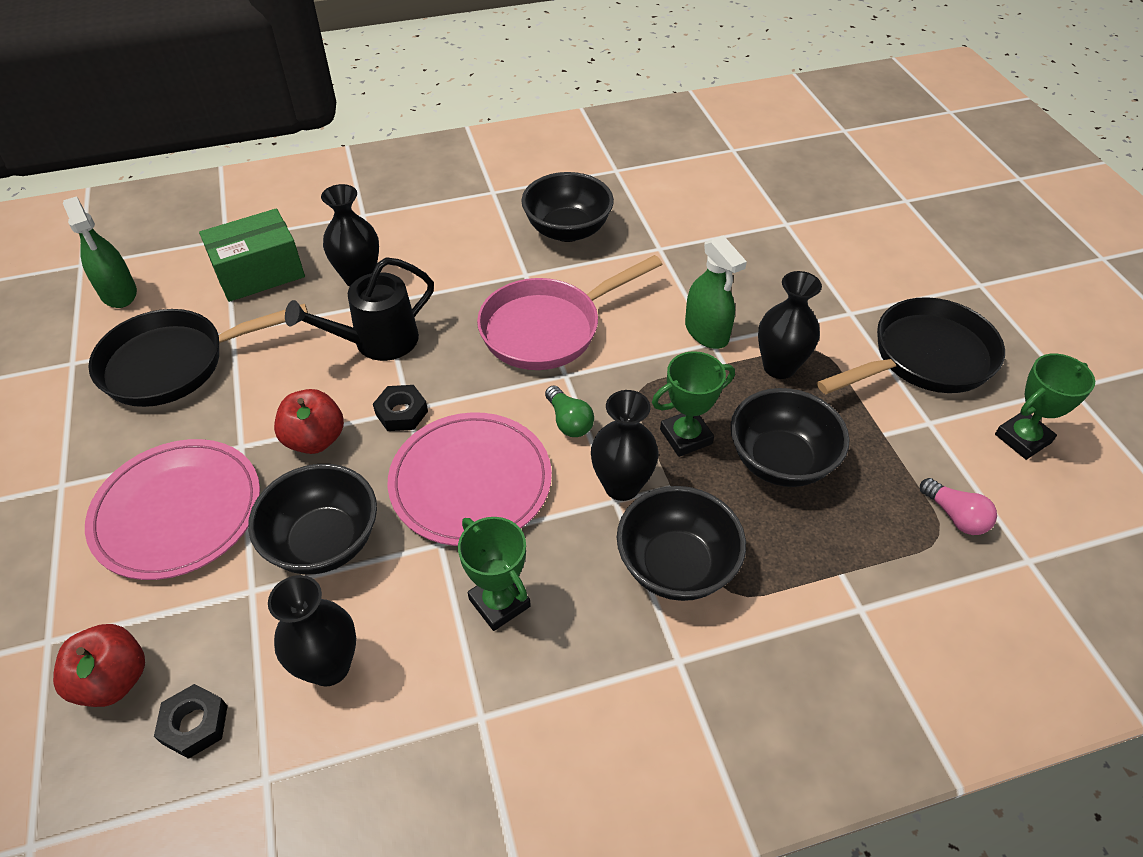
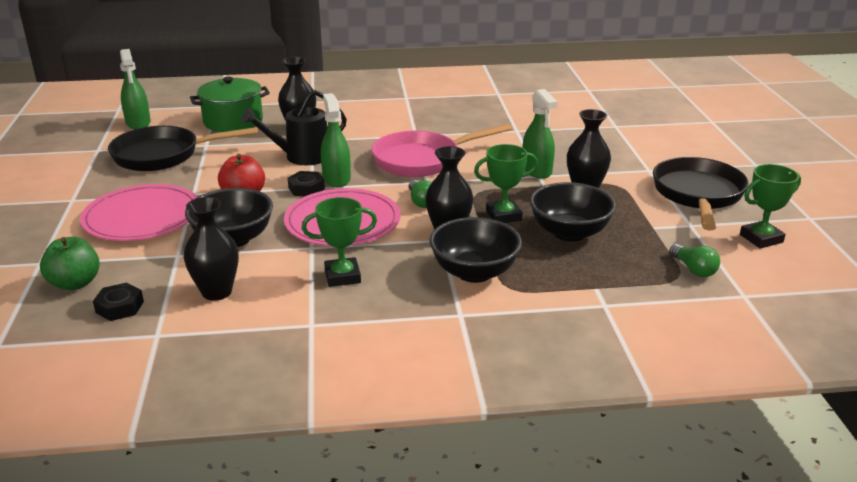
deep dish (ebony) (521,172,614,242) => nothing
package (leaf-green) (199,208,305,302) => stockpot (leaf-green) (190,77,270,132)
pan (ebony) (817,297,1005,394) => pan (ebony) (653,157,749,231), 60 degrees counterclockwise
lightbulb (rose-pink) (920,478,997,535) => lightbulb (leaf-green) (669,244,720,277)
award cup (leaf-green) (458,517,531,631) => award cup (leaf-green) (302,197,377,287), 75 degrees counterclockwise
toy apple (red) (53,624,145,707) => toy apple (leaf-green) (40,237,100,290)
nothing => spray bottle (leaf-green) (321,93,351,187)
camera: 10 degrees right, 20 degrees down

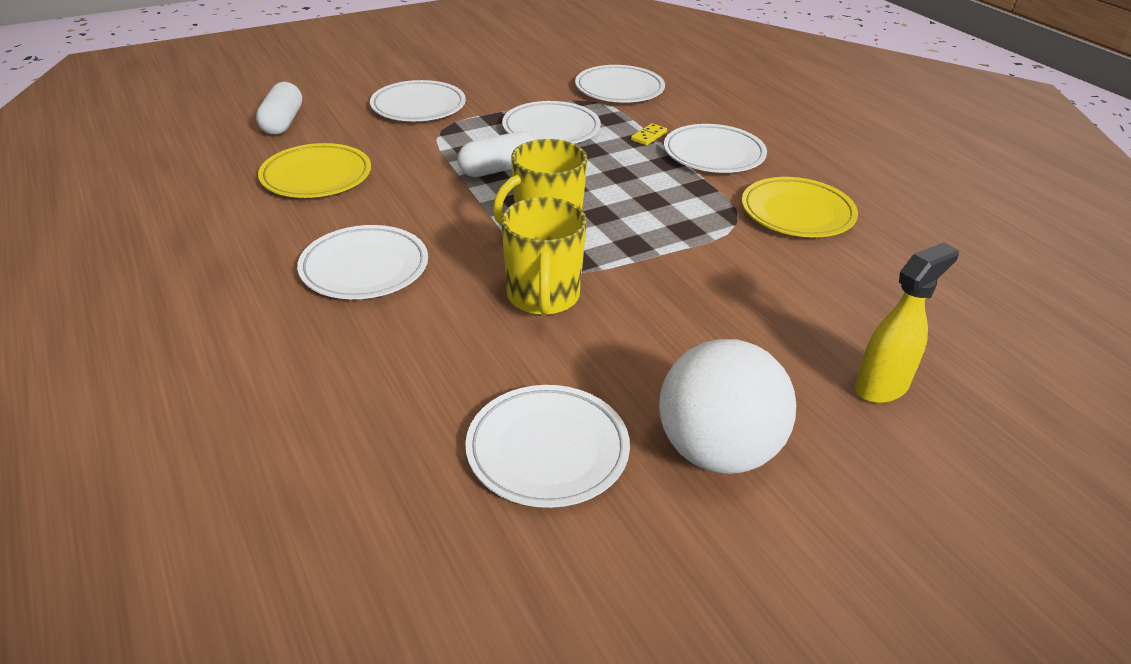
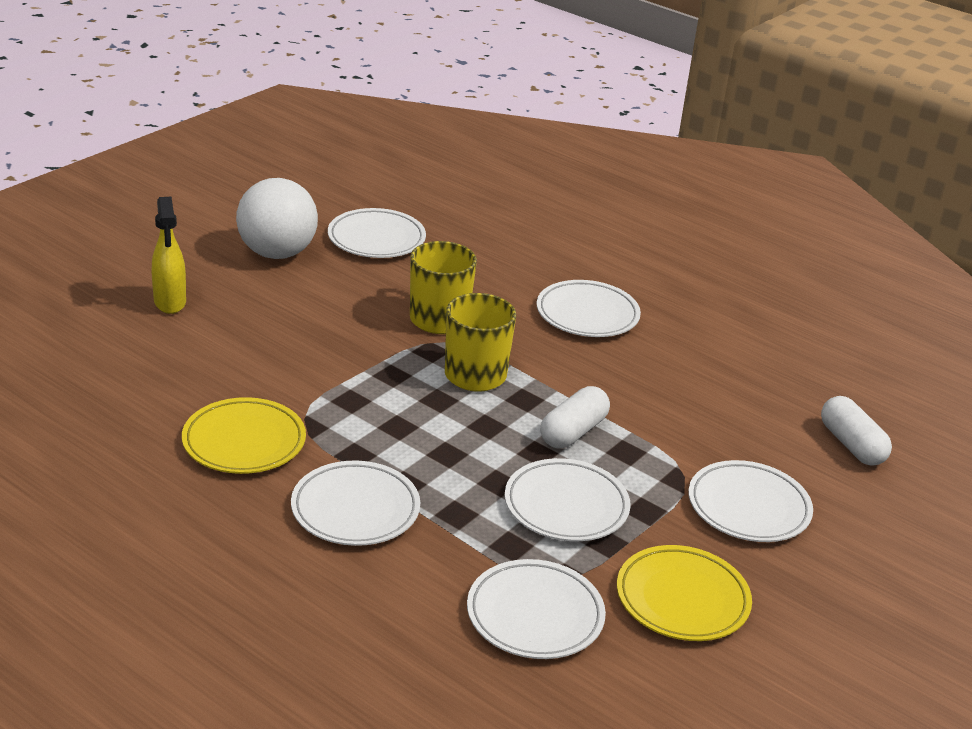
domino tile (bright yellow) (631,123,667,145) => nothing
dinner plate (bright yellow) (258,143,371,198) => dinner plate (bright yellow) (617,545,752,641), relocated
spray bottle (bright yellow) (855,242,959,403) => spray bottle (bright yellow) (152,197,186,314), 45 degrees counterclockwise
camera: 155 degrees right, 5 degrees down

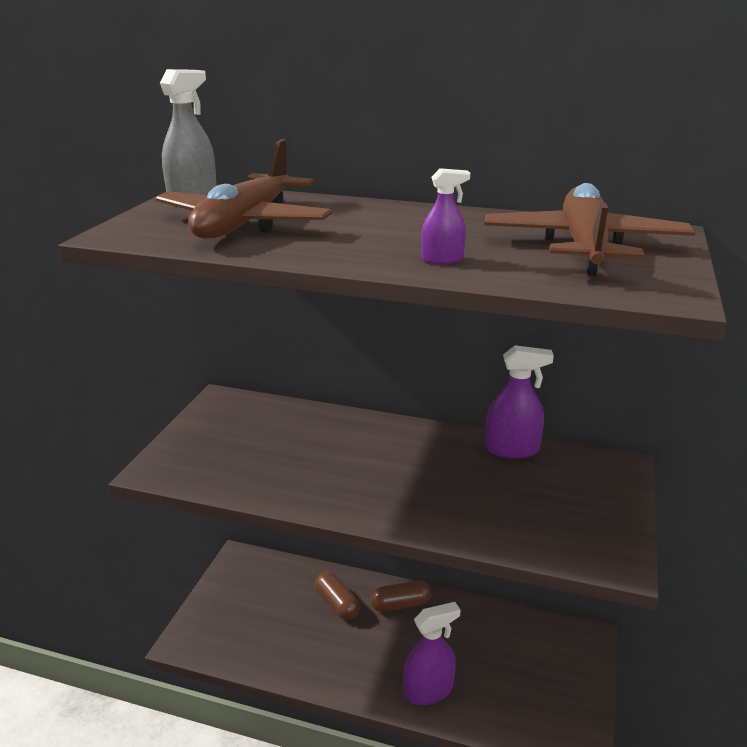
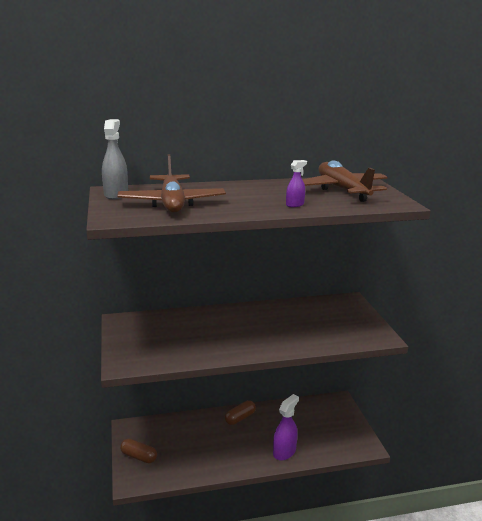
spray bottle (royal purple) (485,345,554,459) => nothing
pill (brown) (315,572,360,620) => pill (brown) (120,439,157,463), relocated
camera: 30 degrees left, 5 degrees down

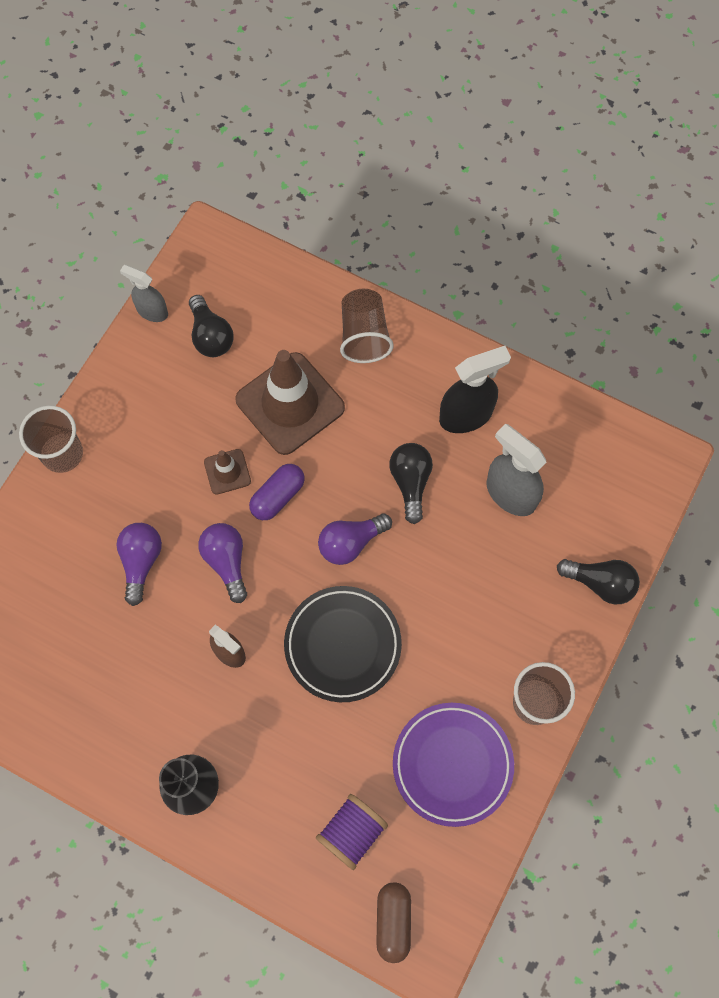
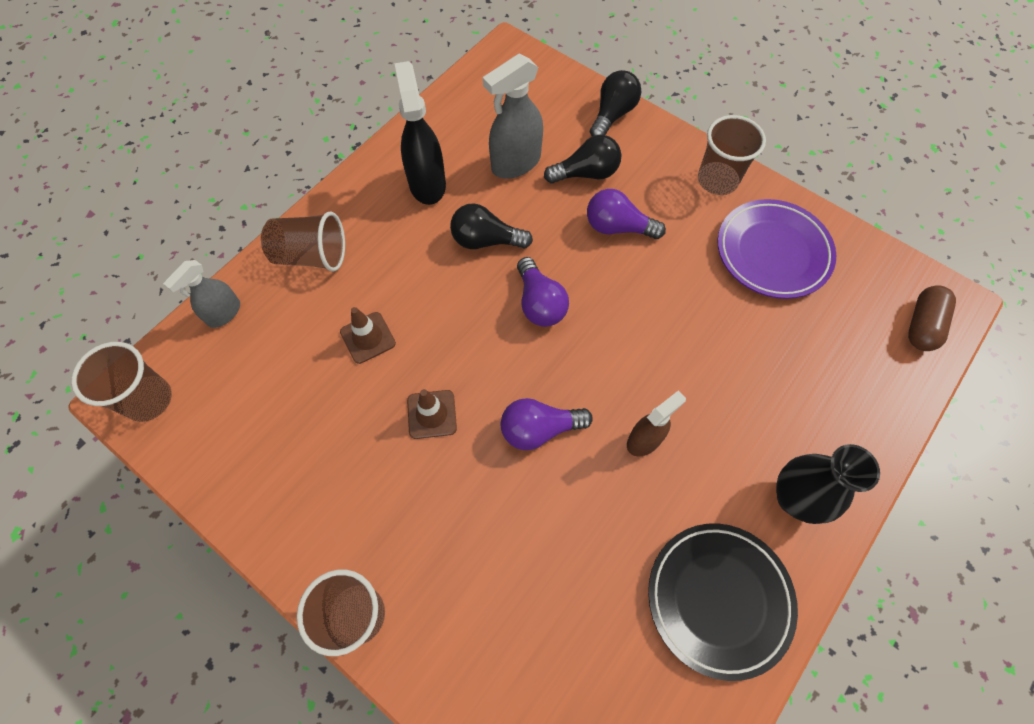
spray bottle (grey) (120,265,168,322) => spray bottle (grey) (163,260,240,328), relocated
lightbulb (ebony) (189,295,234,357) => lightbulb (ebony) (544,135,622,183), relocated
traffic cone (brown) (235,350,345,455) => traffic cone (brown) (340,307,396,364), x0.47
pill (royal purple) (249,464,305,520) => nothing
lightbulb (royal purple) (116,523,162,606) => lightbulb (royal purple) (587,189,666,239), relocated
dinner plate (ebony) (284,586,402,702) => dinner plate (ebony) (648,523,798,681), relocated
spool (royal purple) (316,794,388,870) => nothing
pill (brown) (376,882,411,963) => pill (brown) (908,285,956,351), 75 degrees counterclockwise
nothing => cup (brown) (71,342,172,422)
camera: 80 degrees left, 5 degrees down

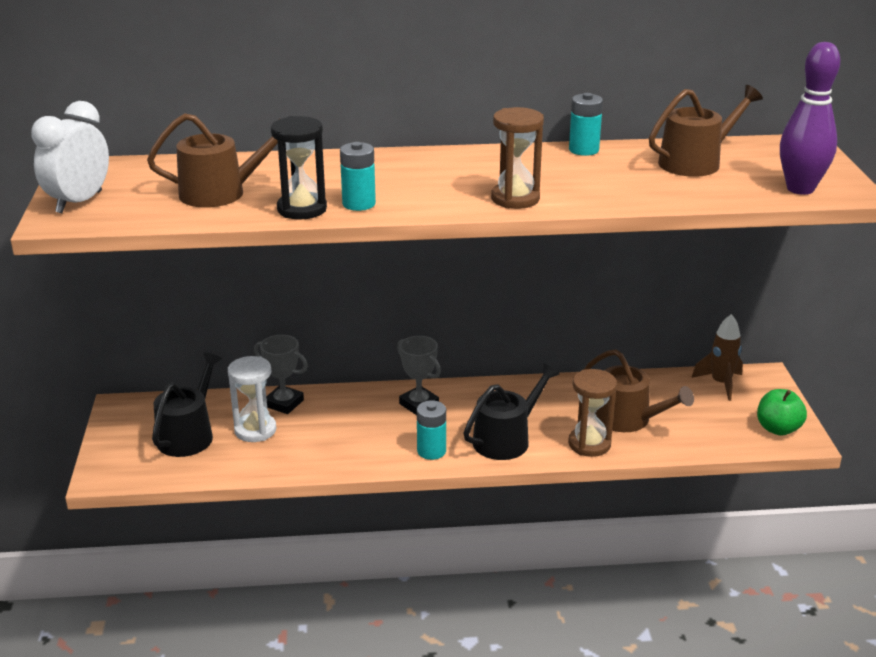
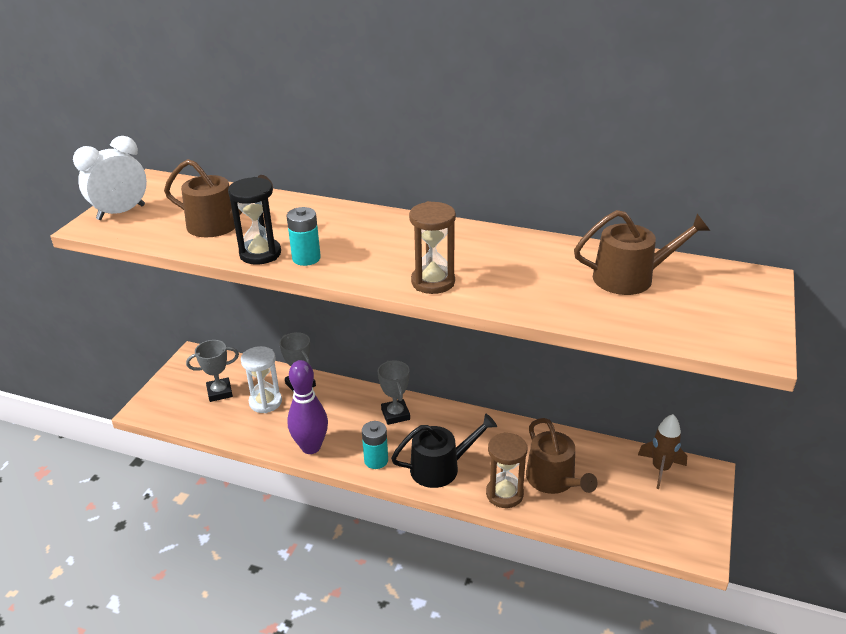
skittle (royal purple) (780,42,840,195) => skittle (royal purple) (287,360,328,454), relocated
battery (aqua) (569,93,603,156) => nothing
watering pot (ebony) (152,352,222,457) => award cup (grey) (186,340,239,402)
toy apple (leaf-green) (757,389,807,436) => nothing
camera: 25 degrees right, 5 degrees up

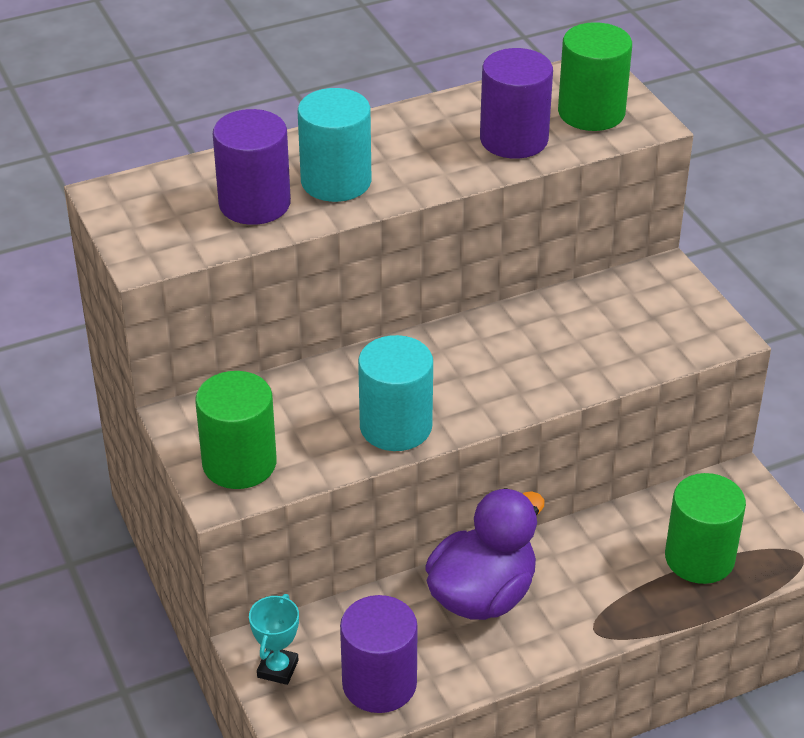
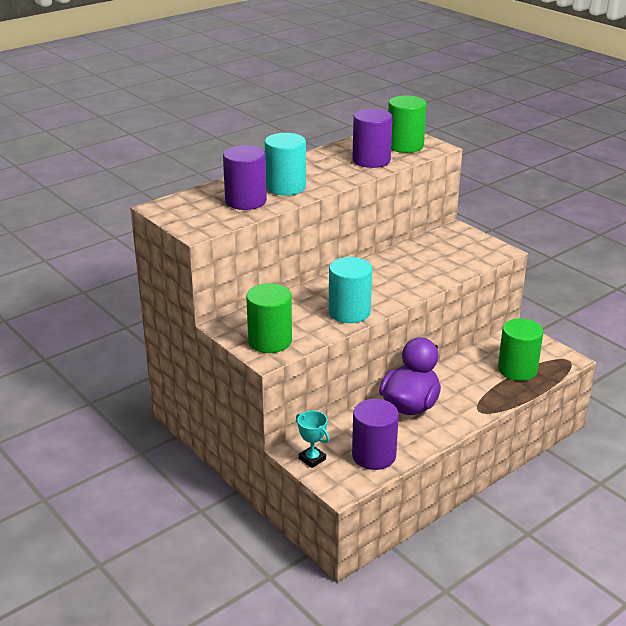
award cup (aqua) (249,594,299,685) => award cup (aqua) (296,411,329,468), 45 degrees counterclockwise
camera: 15 degrees left, 10 degrees down

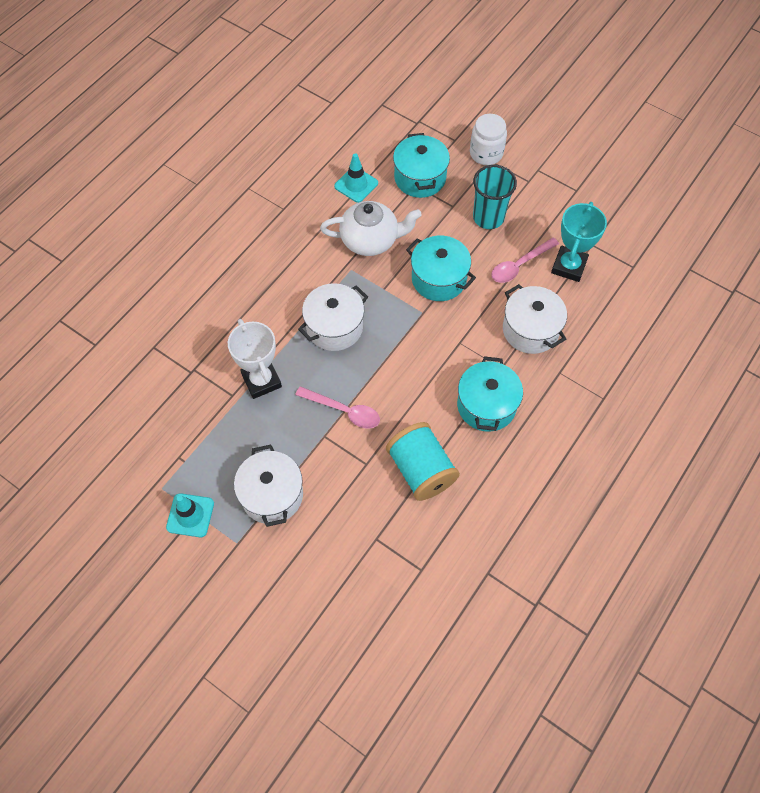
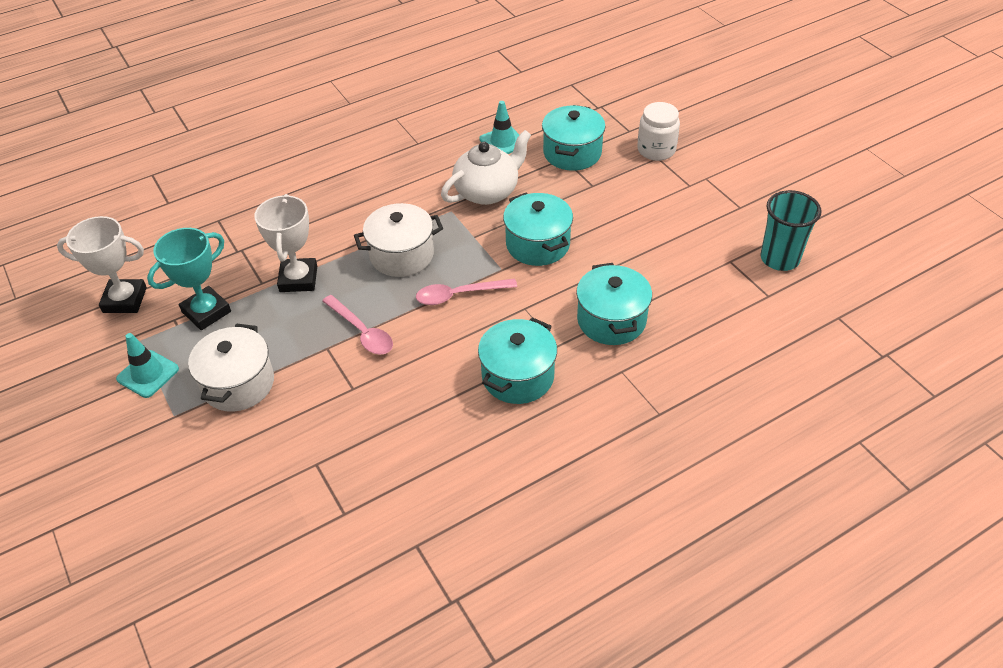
cup (aqua) (473,165,517,229) => cup (aqua) (760,190,821,271), relocated
tea pot (white) (320,201,422,256) => tea pot (white) (441,130,531,205), 60 degrees counterclockwise
award cup (aqua) (551,202,607,282) => award cup (aqua) (147,228,231,330), relocated
spoon (rose-pink) (491,238,559,283) => spoon (rose-pink) (416,279,517,305), relocated
stockpot (white) (503,284,567,354) => stockpot (aqua) (576,263,652,345)
spool (aqua) (386,422,460,501) => nothing
nothing => award cup (white) (57,216,147,313)
camera: 25 degrees right, 15 degrees down

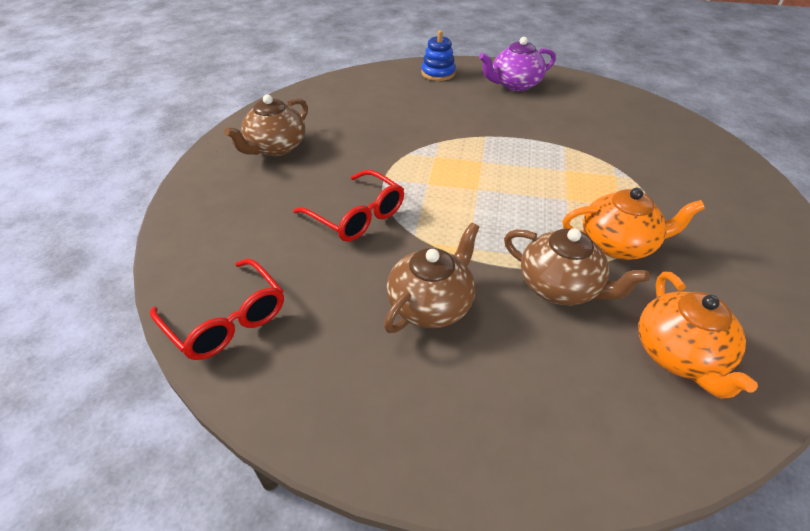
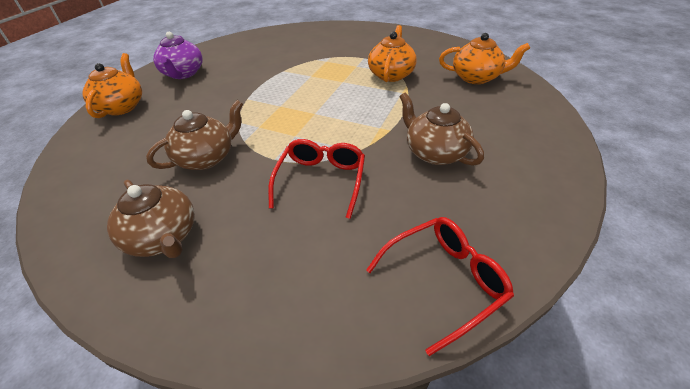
ring stacker (cobalt) (421,30,456,81) => tea pot (orange) (82,53,142,118)
eyeglasses (red) (293,170,404,242) => eyeglasses (red) (268,139,365,219), 45 degrees counterclockwise
tea pot (brown) (504,228,650,305) => tea pot (brown) (146,100,243,170), relocated
camera: 75 degrees left, 0 degrees up

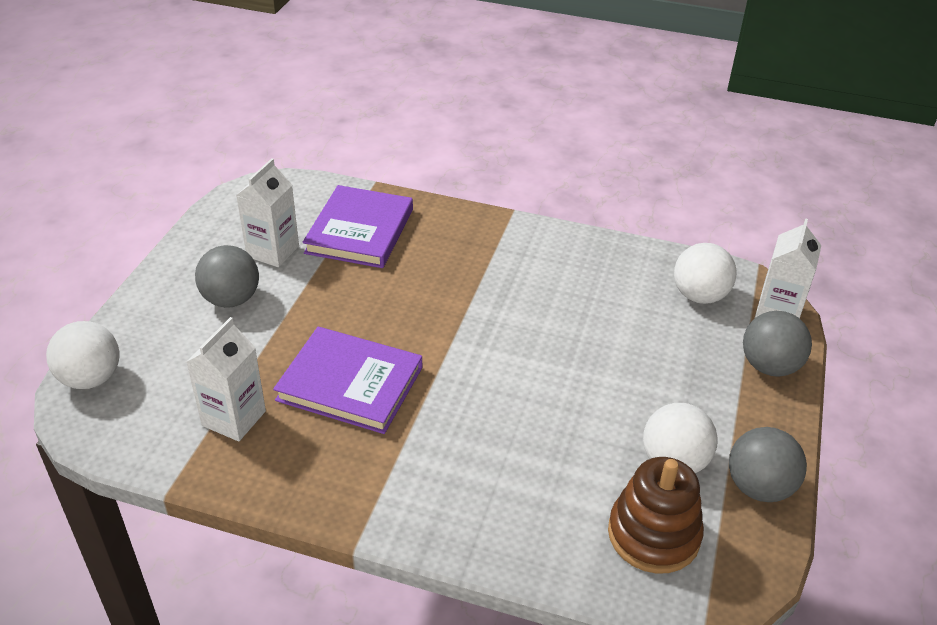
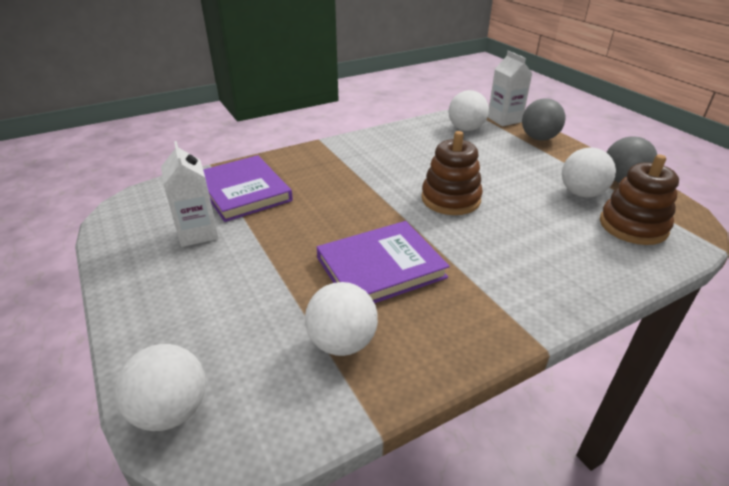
ball (grey) (195,245,259,308) => nothing
juice carton (white) (186,317,266,441) => ball (white) (305,282,378,356)
nothing => ring stacker (brown) (421,131,483,215)
camera: 45 degrees left, 5 degrees down

